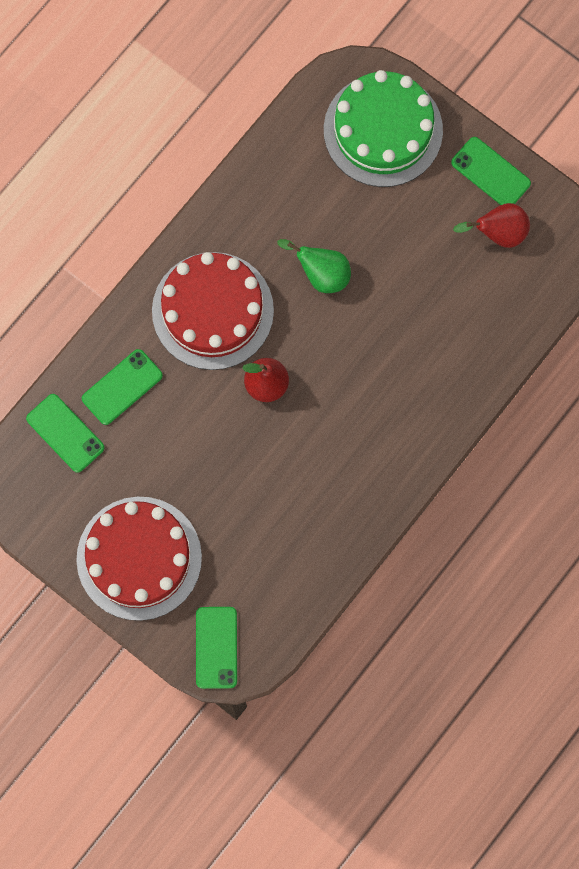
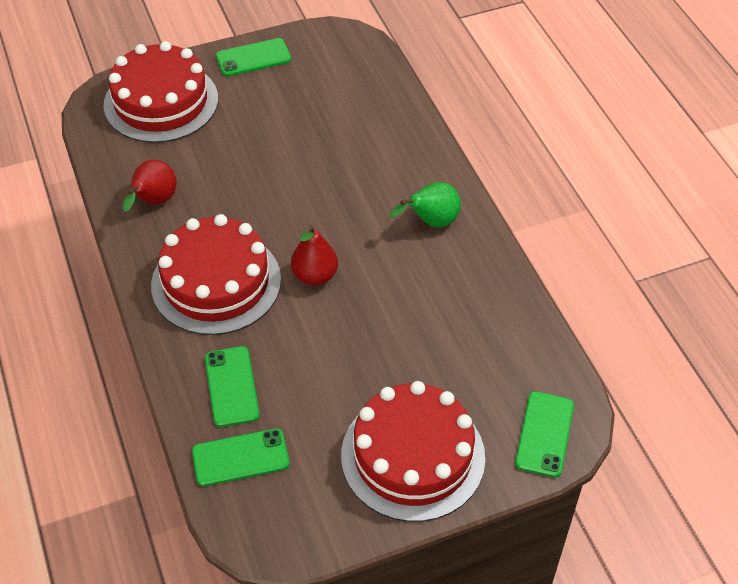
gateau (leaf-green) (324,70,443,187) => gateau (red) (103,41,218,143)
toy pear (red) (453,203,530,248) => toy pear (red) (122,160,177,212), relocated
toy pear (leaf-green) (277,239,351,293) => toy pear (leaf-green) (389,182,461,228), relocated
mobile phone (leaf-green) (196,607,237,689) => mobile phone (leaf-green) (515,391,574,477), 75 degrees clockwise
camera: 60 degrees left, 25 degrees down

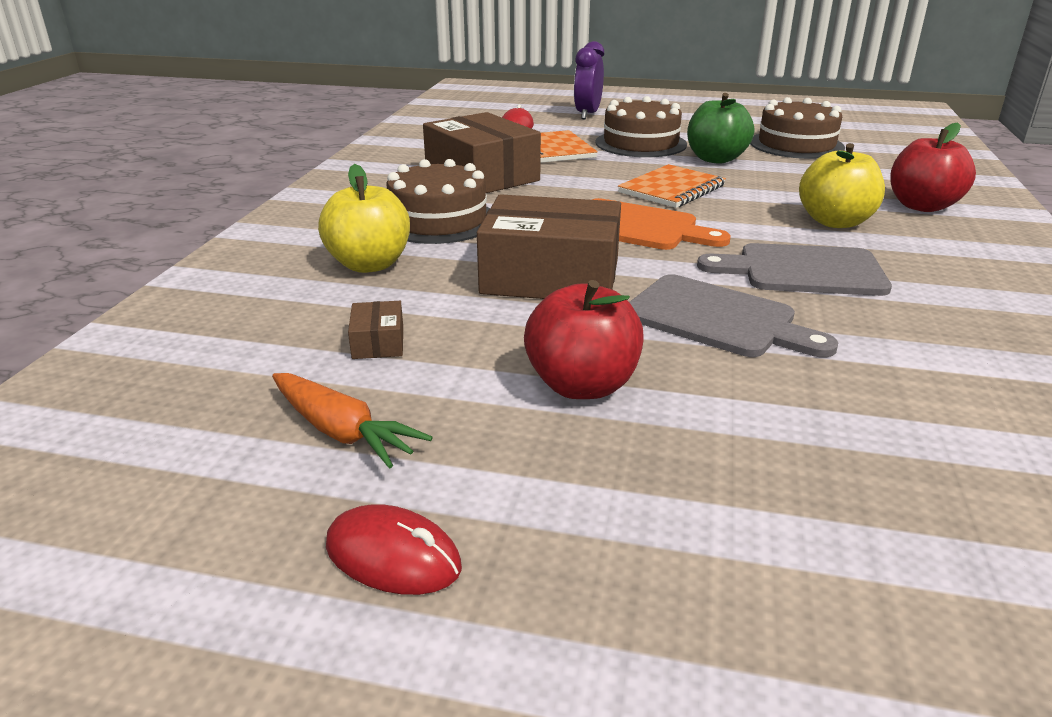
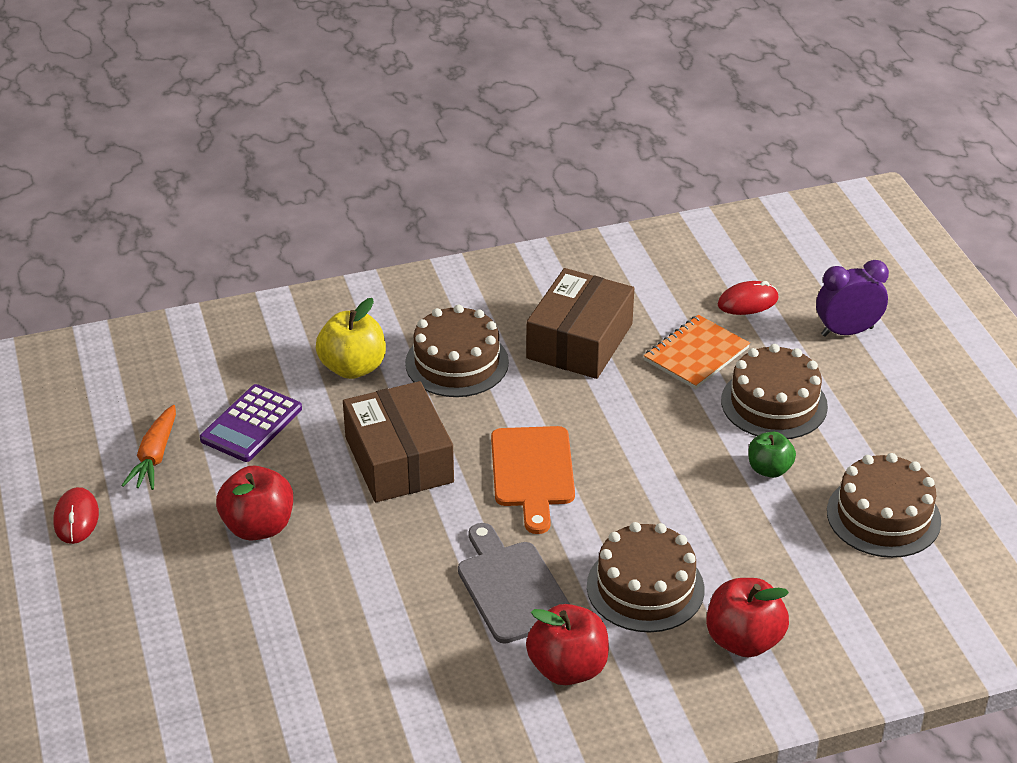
toy apple (leaf-green) (687,93,754,164) => toy apple (leaf-green) (748,432,796,478), x0.64
toy apple (bright yellow) (799,143,885,228) => gateau (brown) (587,522,704,632)
notebook (orange) (618,164,726,208) => nothing
bread board (grey) (629,274,838,357) => nothing
package (brown) (348,301,403,359) => pocket calculator (royal purple) (200,384,302,462)
nothing => toy apple (red) (526,604,609,685)
camera: 60 degrees right, 10 degrees up

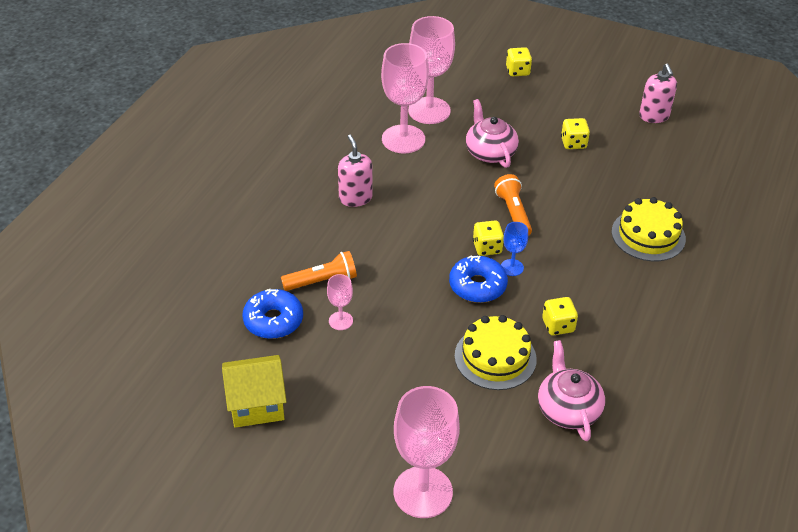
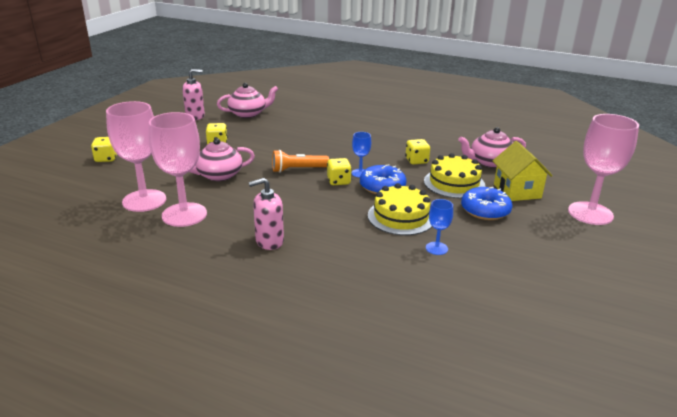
gateau (bright yellow) (612,197,686,261) => gateau (bright yellow) (368,183,432,235), relocated
flashlight (orange) (281,251,357,291) => nothing
chalice (rose-pink) (327,274,353,330) => chalice (cobalt) (426,199,453,255)
donut (cobalt) (242,289,303,339) => donut (cobalt) (461,187,512,220), relocated
toy house (bright yellow) (222,355,287,428) => toy house (bright yellow) (493,141,553,201), relocated
nothing => tea pot (rose-pink) (217,83,278,118)
camera: 90 degrees left, 15 degrees down

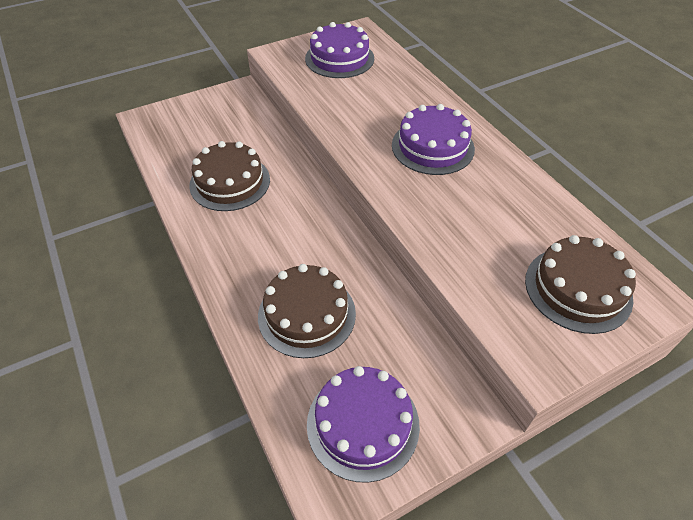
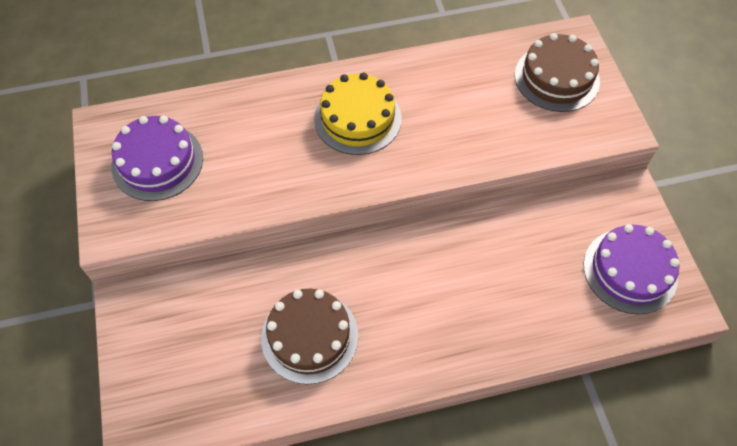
gateau (royal purple) (392,104,475,175) => gateau (bright yellow) (314,73,402,155)
gateau (brown) (258,264,356,358) => nothing
camera: 75 degrees left, 10 degrees up

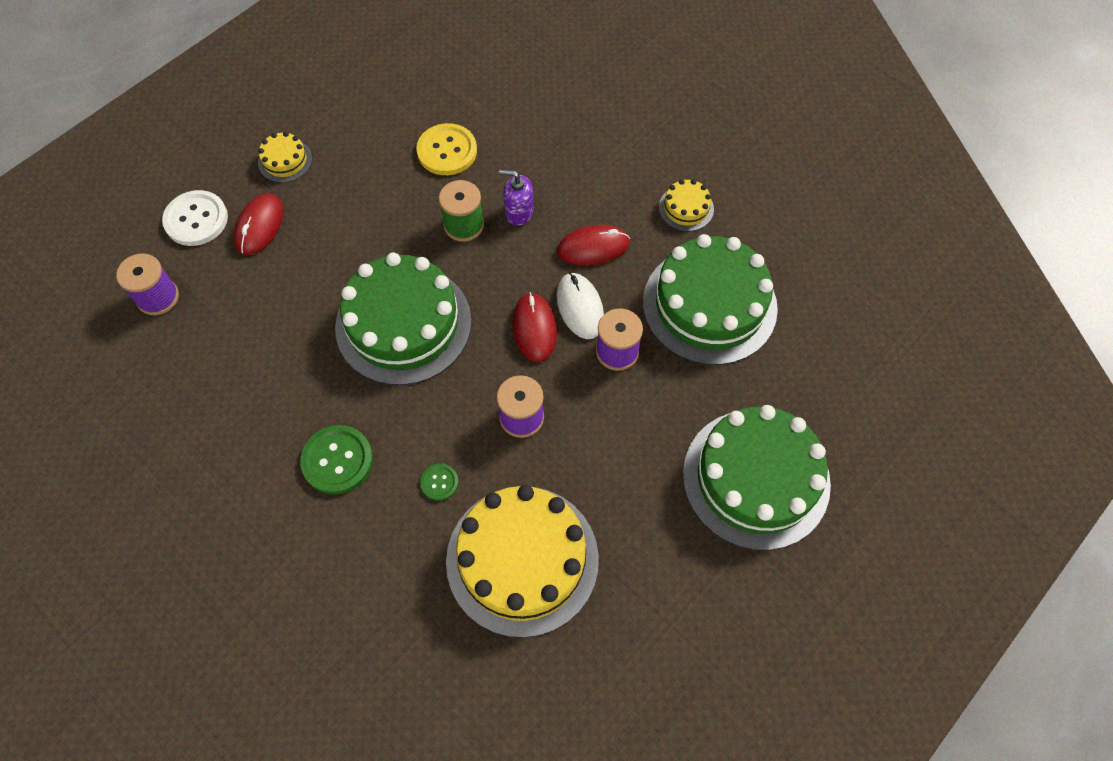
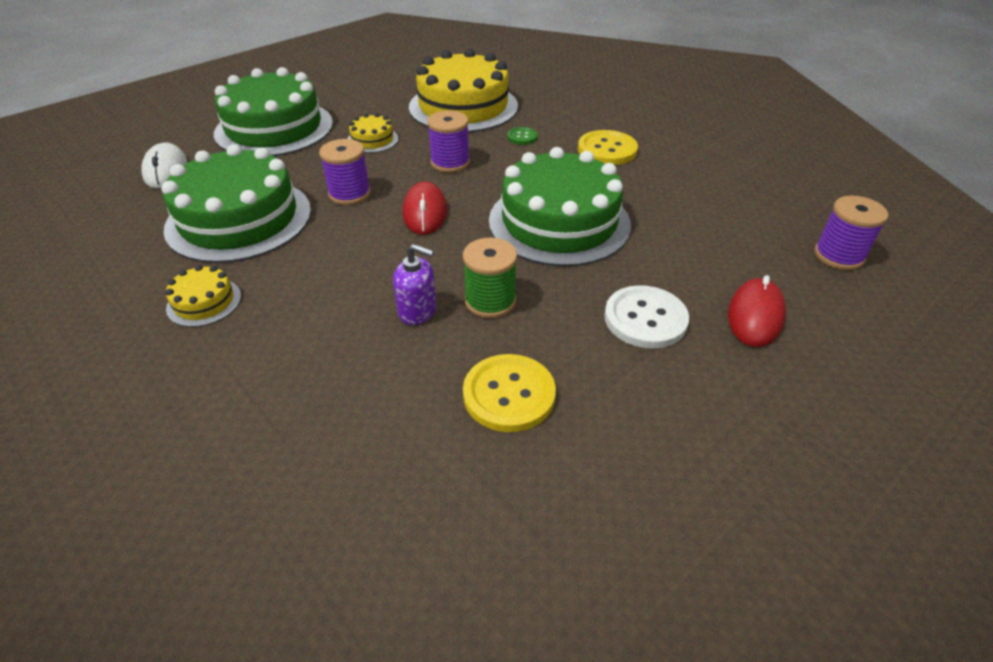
gateau (bright yellow) (258,131,312,183) => gateau (bright yellow) (347,113,399,153), relocated
shirt button (white) (162,190,228,246) => shirt button (white) (604,285,689,349), relocated
mouse (red) (557,225,630,265) => nothing
mouse (white) (557,272,604,339) => mouse (white) (141,143,187,188), relocated
shirt button (leaf-green) (300,425,373,495) => shirt button (bright yellow) (578,130,638,165)
camera: 175 degrees left, 20 degrees down

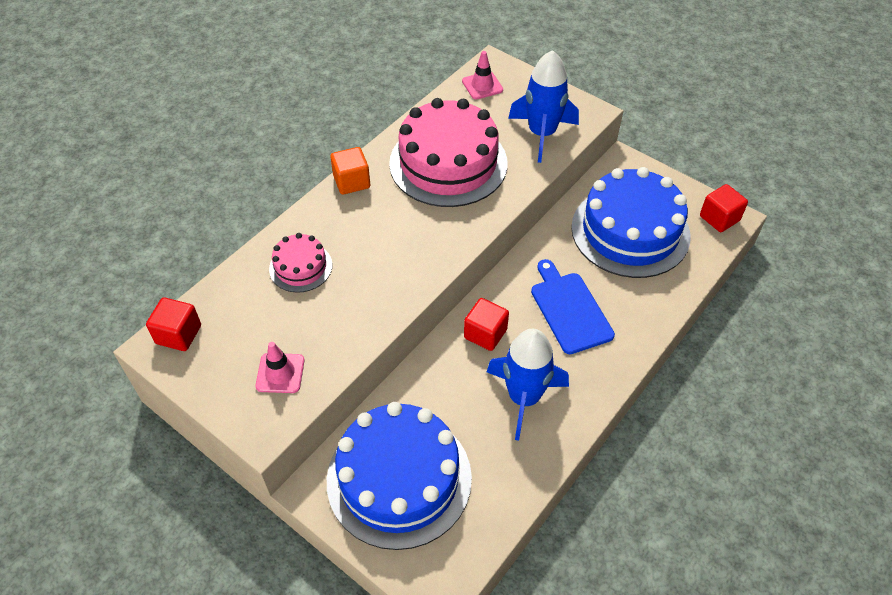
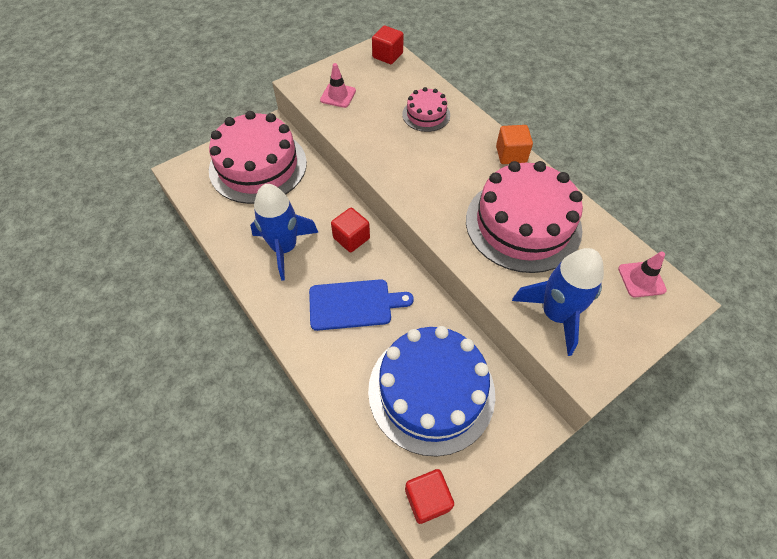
gateau (cobalt) (327,402,472,550) => gateau (rose-pink) (209,111,307,204)
camera: 105 degrees right, 5 degrees up

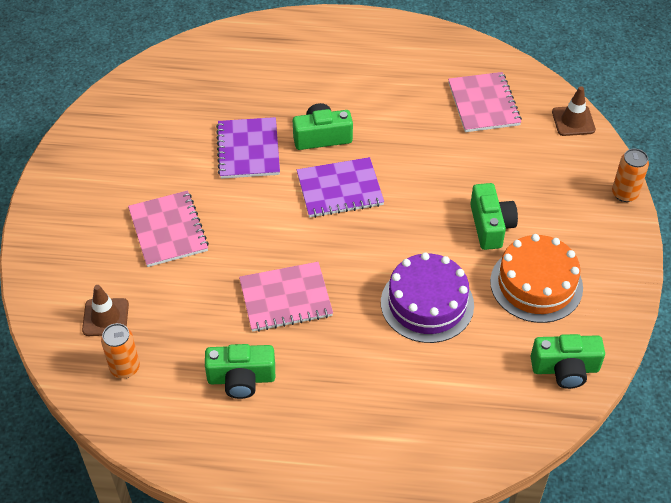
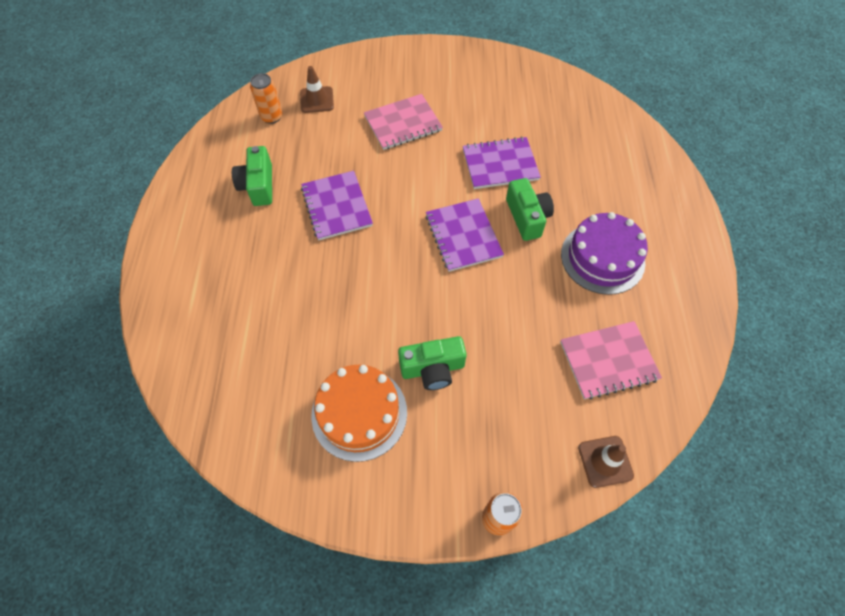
gateau (royal purple) (381,252,474,343) => gateau (royal purple) (561,212,648,295), relocated
notebook (rose-pink) (239,262,333,332) => notebook (royal purple) (301,171,373,240)
compact camera (leaf-green) (531,334,605,389) => nothing
camera: 85 degrees right, 10 degrees up

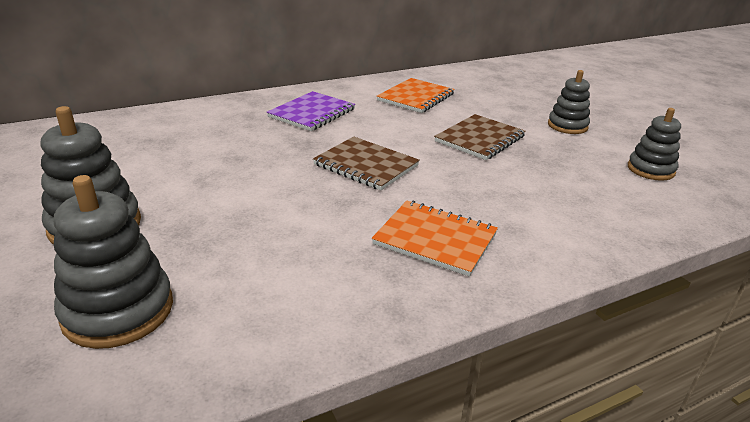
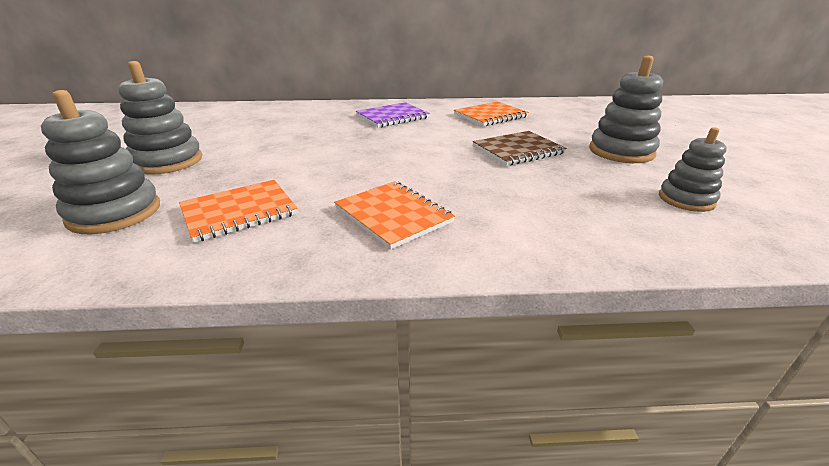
ring stacker (grey) (548,70,590,134) => ring stacker (grey) (589,56,663,163), x1.53
notebook (brown) (313,137,420,190) => nothing
nothing => notebook (orange) (179,180,298,243)
camera: 25 degrees right, 0 degrees up

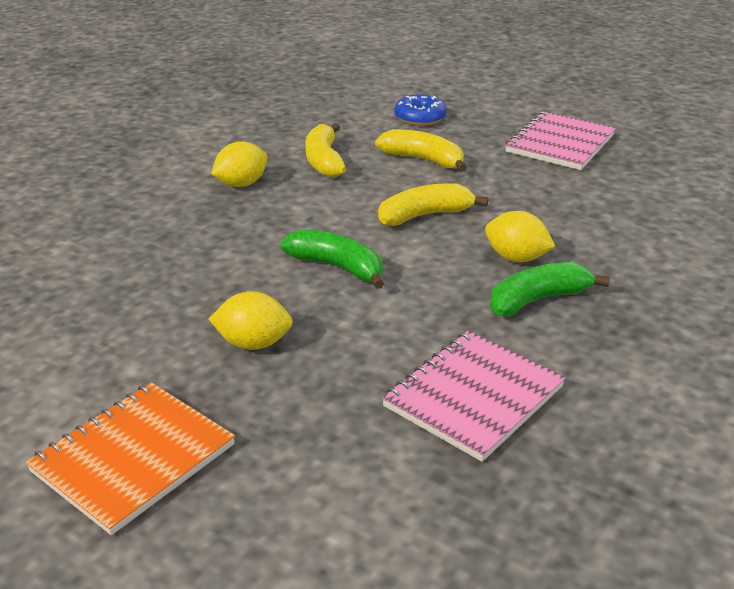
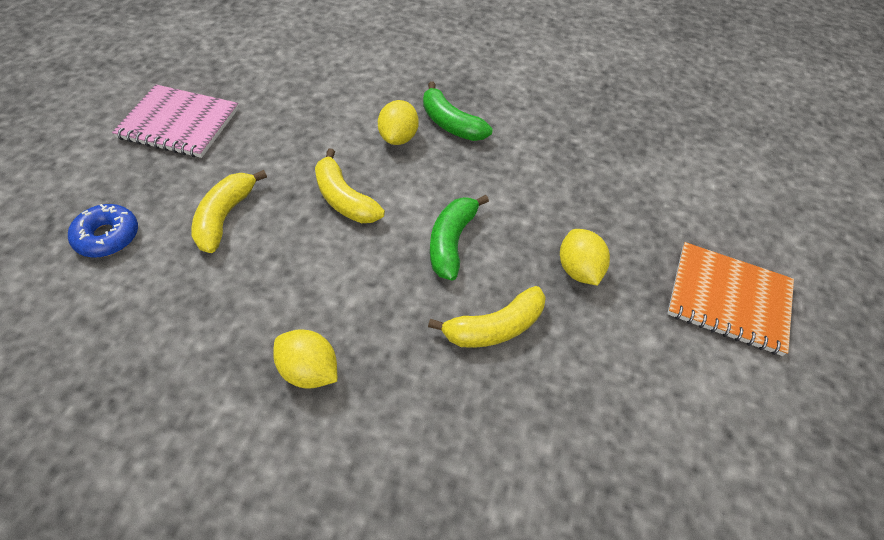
banana (bright yellow) (305,123,346,177) => banana (bright yellow) (428,286,546,348), relocated
notebook (rose-pink) (382,331,566,462) => nothing
camera: 110 degrees left, 20 degrees up

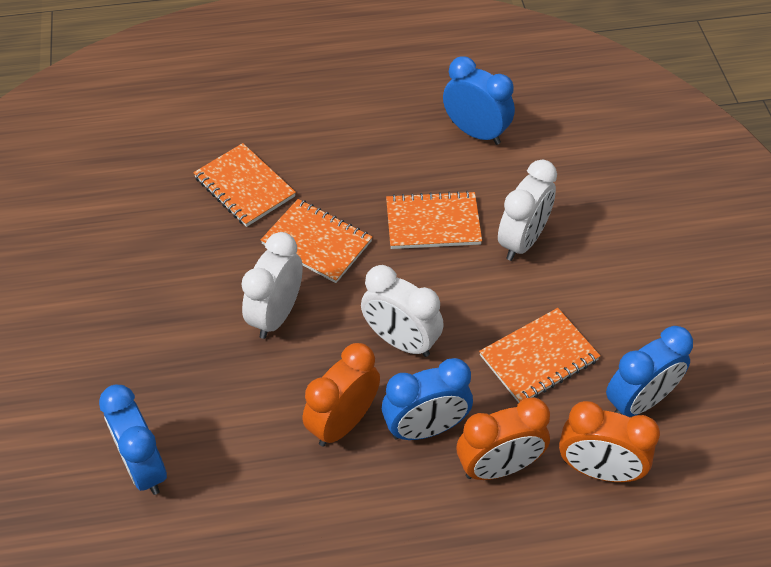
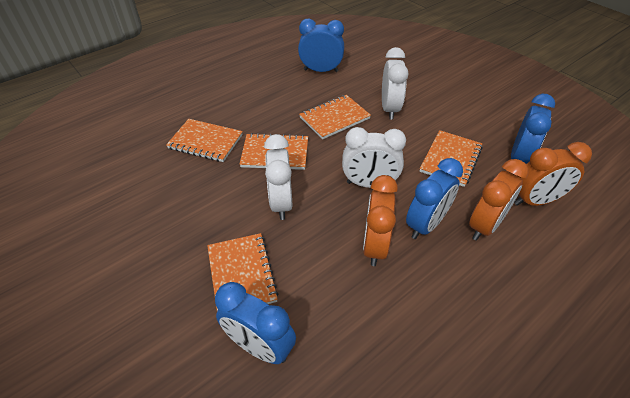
nothing => notebook (orange) (207,233,279,311)
camera: 30 degrees left, 5 degrees down

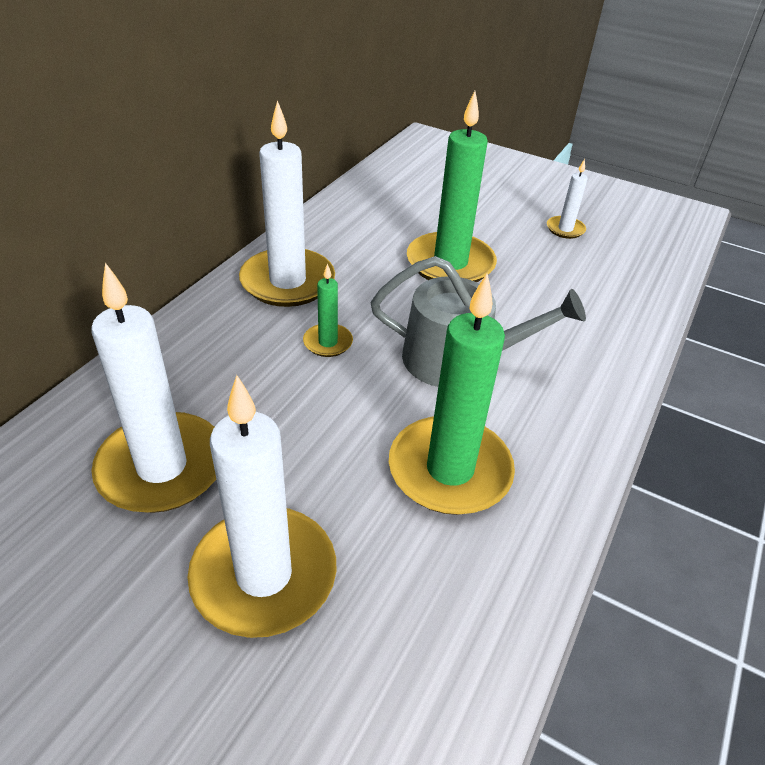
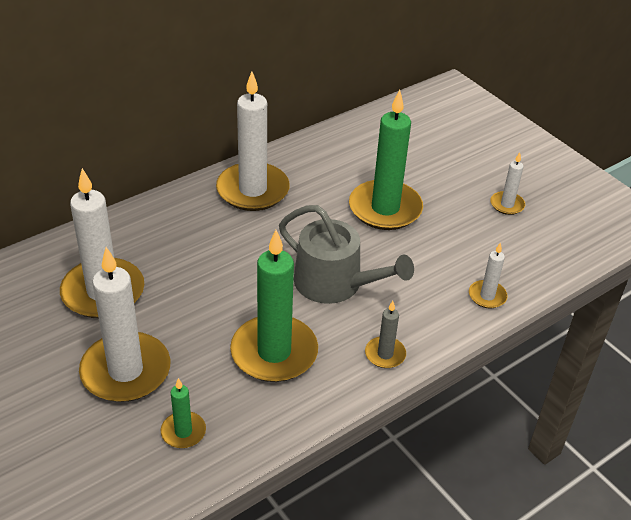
pillar candle (leaf-green) (303,263,353,357) => pillar candle (leaf-green) (161,378,206,448), relocated
nothing => pillar candle (white) (469,242,508,308)
nothing => pillar candle (grey) (365,301,406,368)
camera: 25 degrees right, 0 degrees up

